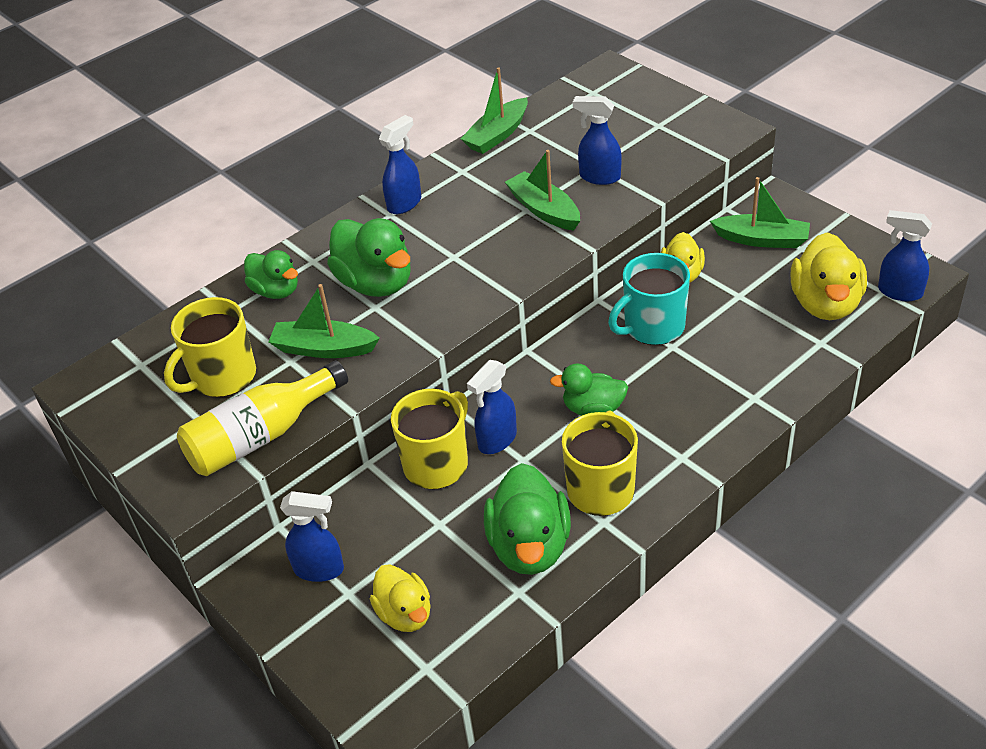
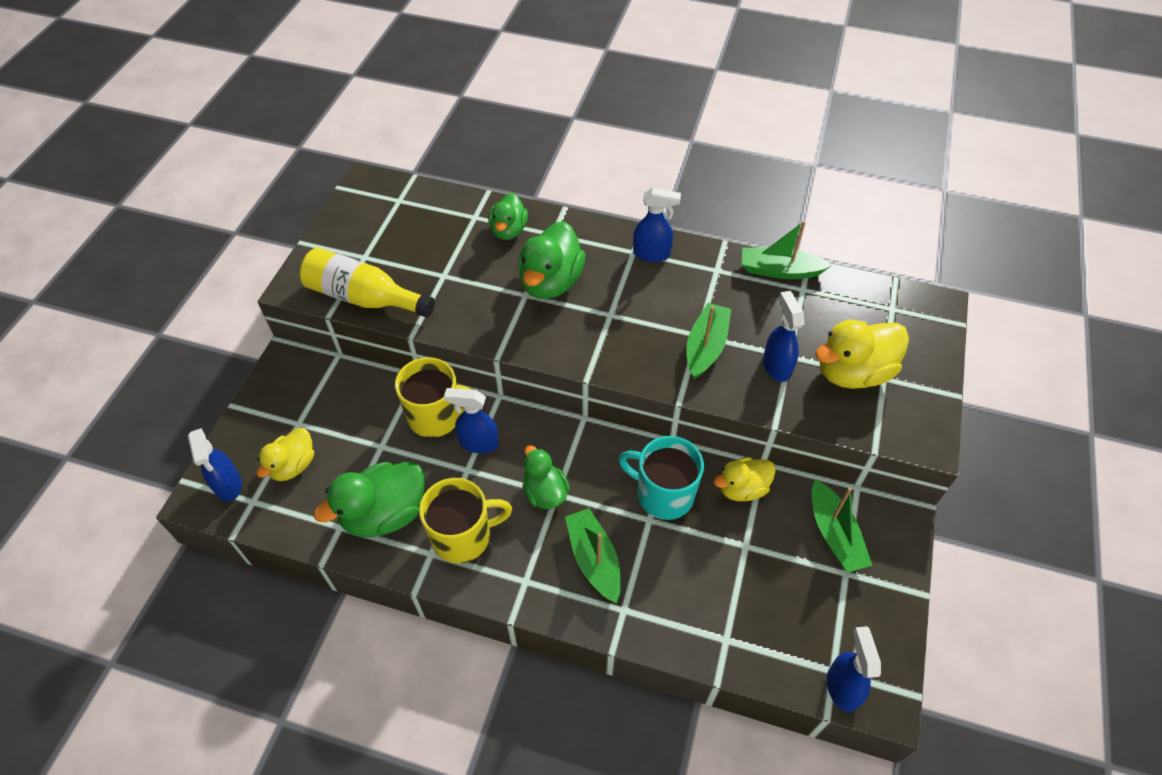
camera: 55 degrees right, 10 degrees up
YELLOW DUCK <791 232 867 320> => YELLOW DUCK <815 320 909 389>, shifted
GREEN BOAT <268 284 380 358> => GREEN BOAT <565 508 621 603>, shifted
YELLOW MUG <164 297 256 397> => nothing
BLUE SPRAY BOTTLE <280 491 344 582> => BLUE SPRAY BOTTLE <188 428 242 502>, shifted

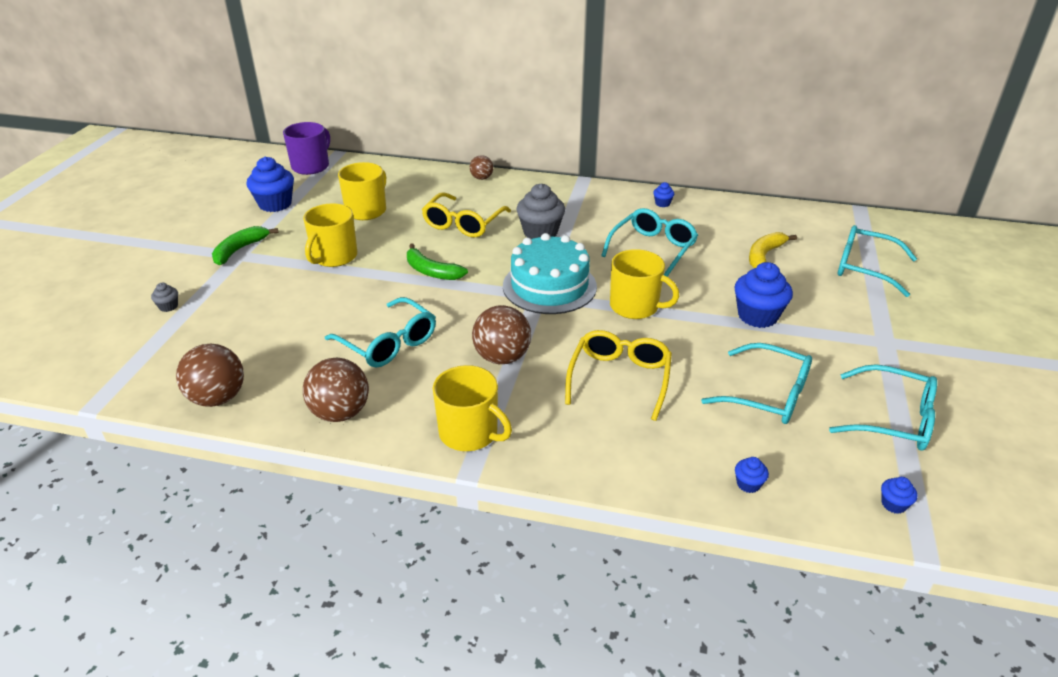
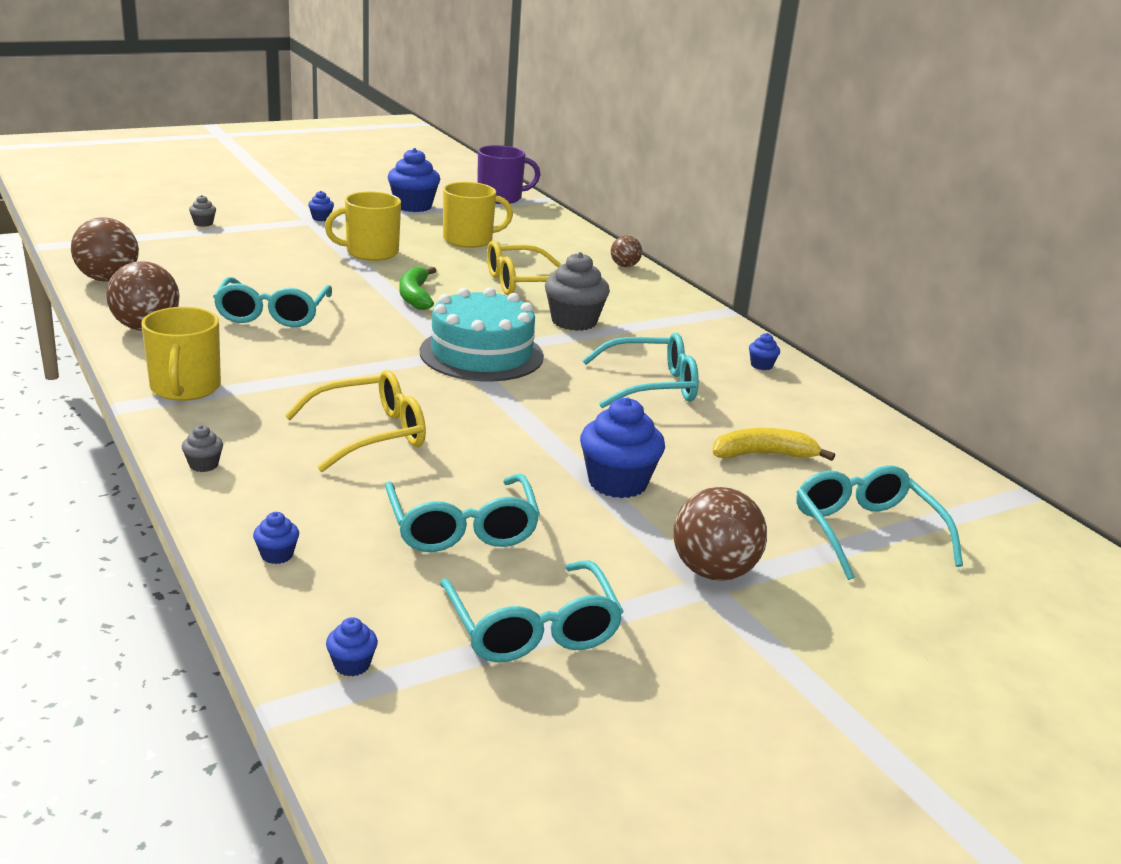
camera: 45 degrees right, 10 degrees down
GREEN BANANA <212 226 278 265> => BLUE CUPCAKE <308 191 334 221>
YELLOW MUG <610 249 679 319> => nothing
BROWN BALL <472 305 531 364> => BROWN BALL <673 487 767 581>, shifted
nothing => GREY CUPCAKE <182 425 223 472>

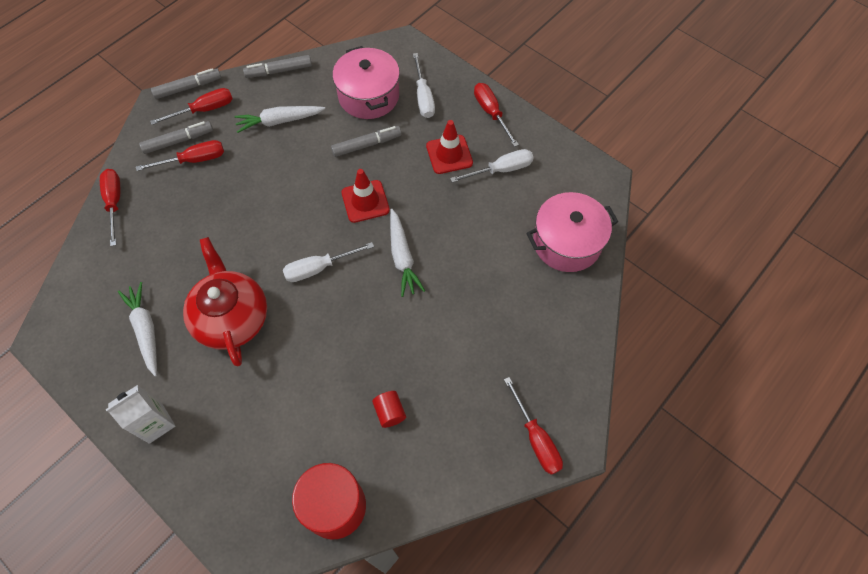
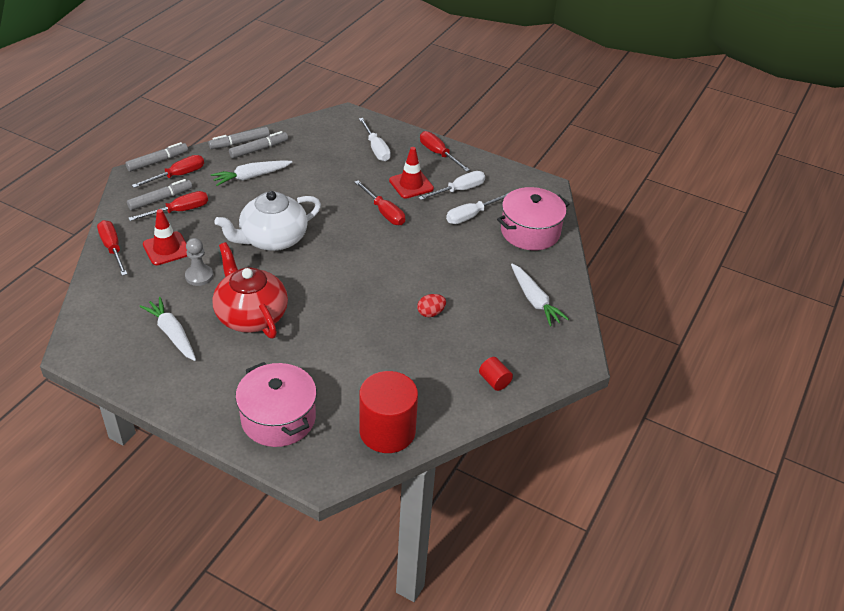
camera: 15 degrees left, 20 degrees down
PINK POT <333 46 400 119> => PINK POT <235 362 317 447>, shifted
GREY MARKER <331 126 402 157> => GREY MARKER <229 131 288 158>, shifted
RED TRAFFIC CONE <341 169 390 223> => RED TRAFFIC CONE <143 209 188 265>, shifted
WHITE CARROT <390 209 425 297> => WHITE CARROT <511 264 569 326>, shifted
WHITE SCREWDRIVER <283 242 374 282> => WHITE SCREWDRIVER <446 192 510 224>, shifted
RED SCREWDRIVER <504 377 563 475> => RED SCREWDRIVER <354 181 405 225>, shifted
WHITE CARTON <105 385 175 444> => nothing
RED CYLINDER <372 391 406 428> => RED CYLINDER <479 357 513 391>, shifted
nothing => WHITE TEAPOT <214 191 321 251>
nothing => GREY PAWN <185 238 213 286>
nothing => RED EGG <417 294 446 317>

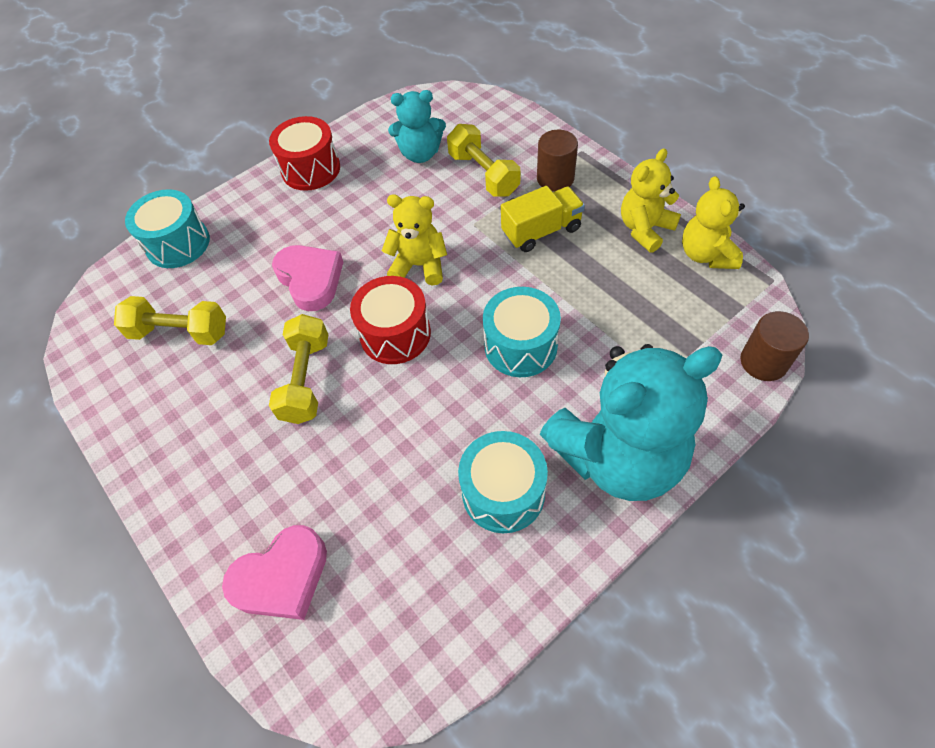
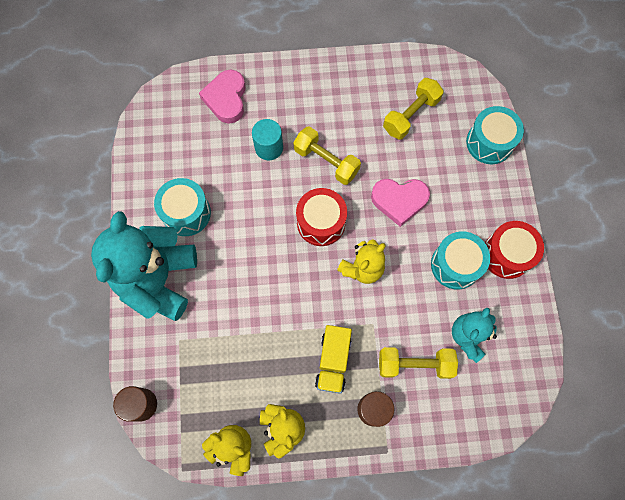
camera: 120 degrees right, 15 degrees up
TURQUOISE DRUM <483 287 561 377> => TURQUOISE DRUM <431 231 490 290>, shifted
nothing => TURQUOISE CYLINDER <252 119 283 160>

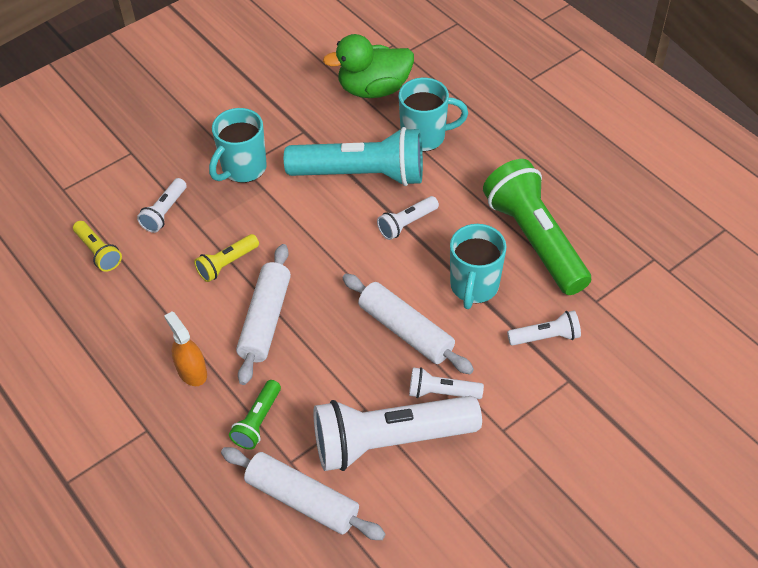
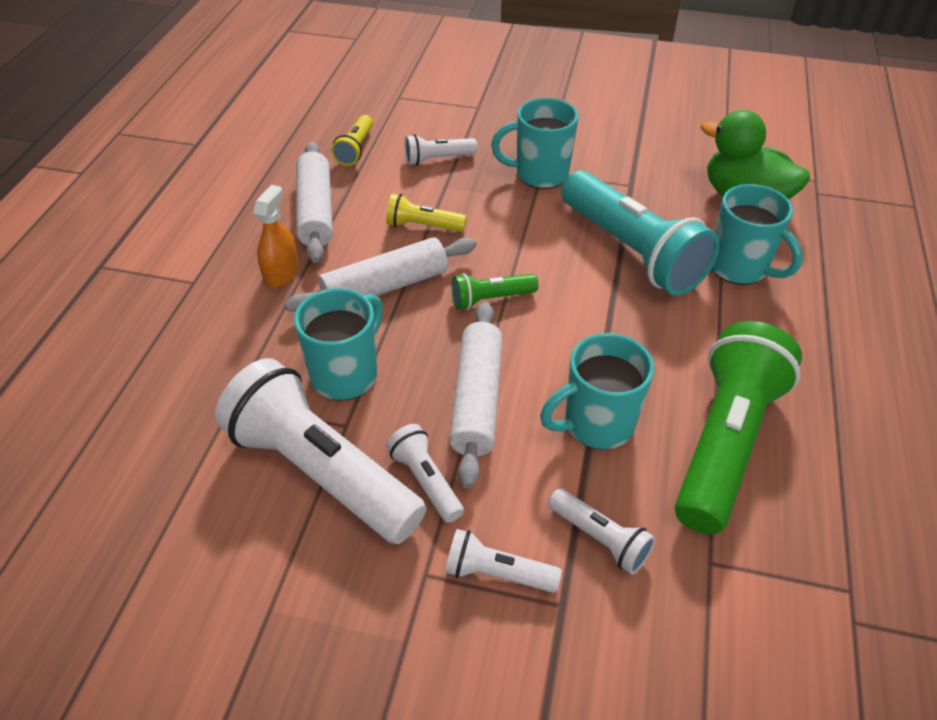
camera: 50 degrees right, 5 degrees down
WHITE FLASHLIGHT <377 196 439 240> => WHITE FLASHLIGHT <445 529 562 593>, shifted
GREEN FLASHLIGHT <229 380 281 450> => GREEN FLASHLIGHT <451 273 539 310>, shifted
WHITE ROLLING PIN <221 447 385 540> => WHITE ROLLING PIN <296 142 333 263>, shifted
nothing => TURQUOISE MUG <294 288 383 401>

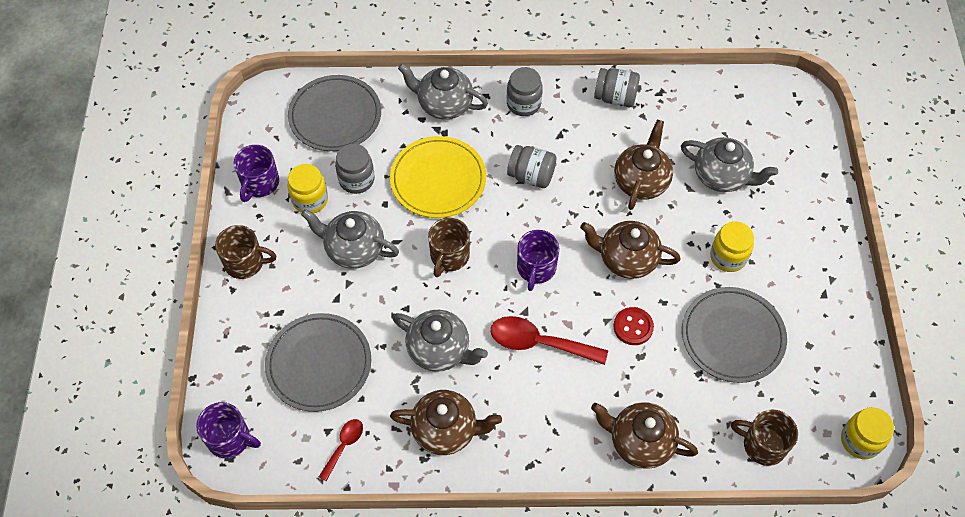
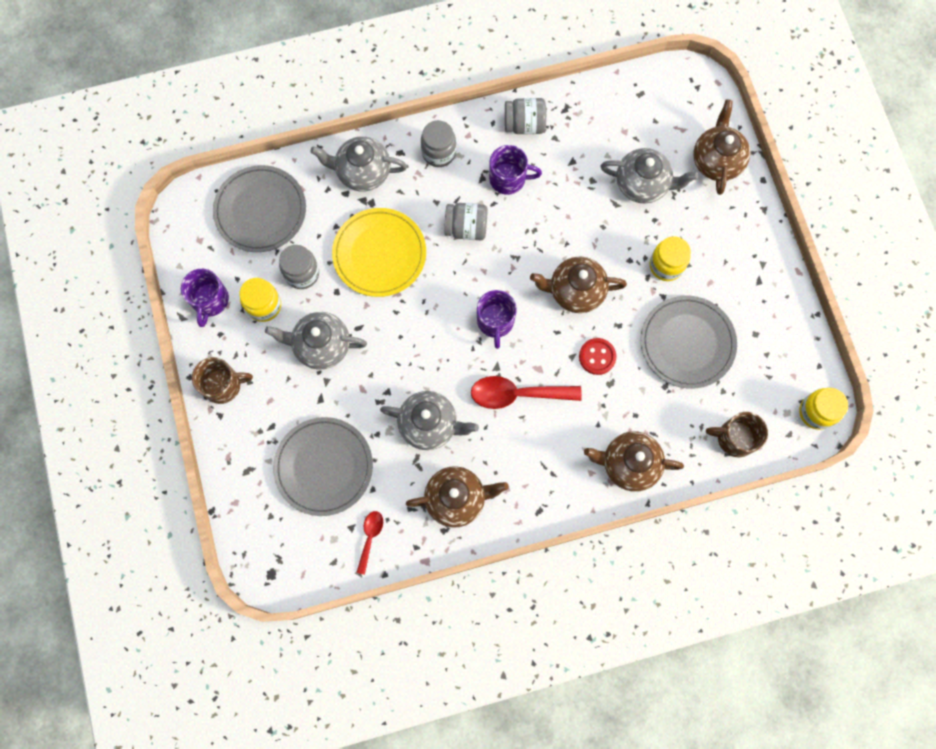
camera: 15 degrees left, 15 degrees up
BROWN TEAPOT <614 119 673 210> => BROWN TEAPOT <693 99 750 195>, shifted
BROWN MUG <428 218 470 277> => nothing
PURPLE MUG <196 402 261 458> => PURPLE MUG <489 145 542 195>, shifted

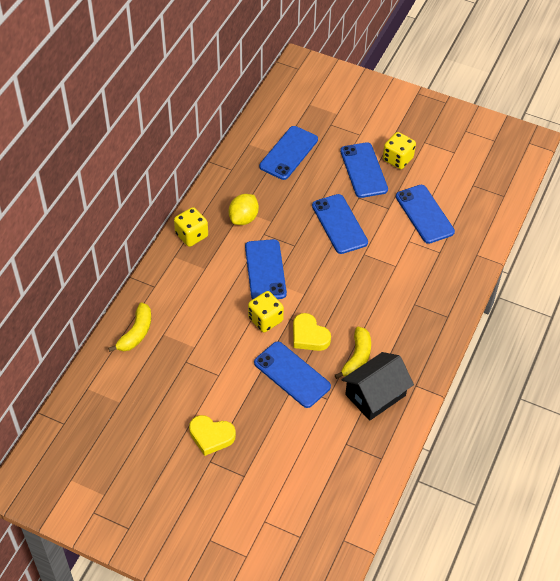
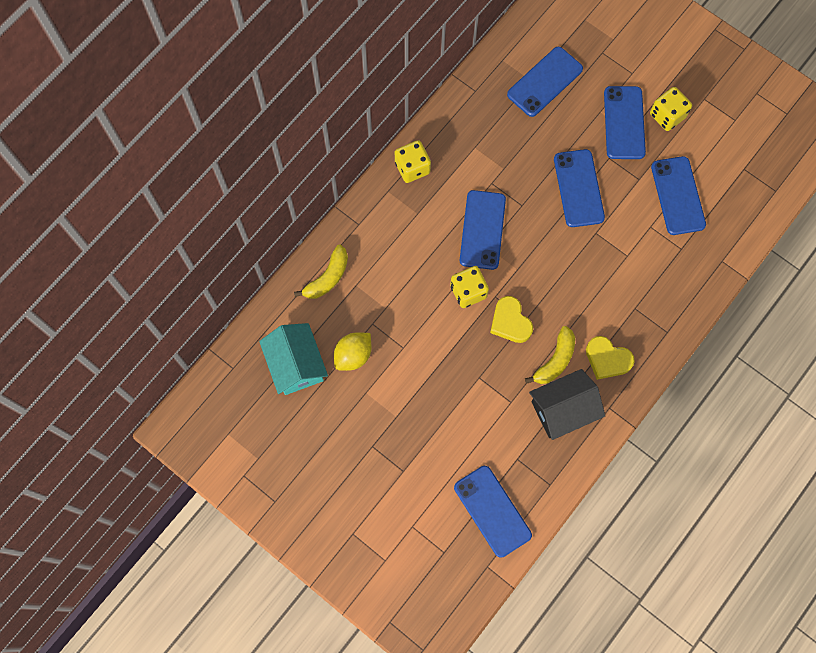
camera: 15 degrees right, 20 degrees up
YELLOW LEMON <229 194 259 225> => YELLOW LEMON <334 332 371 371>, shifted
BLUE PHONE <254 341 331 408> => BLUE PHONE <454 466 532 558>, shifted
YELLOW HEART <189 415 236 456> => YELLOW HEART <586 336 635 380>, shifted
nothing => TURQUOISE HOUSE <259 323 328 395>

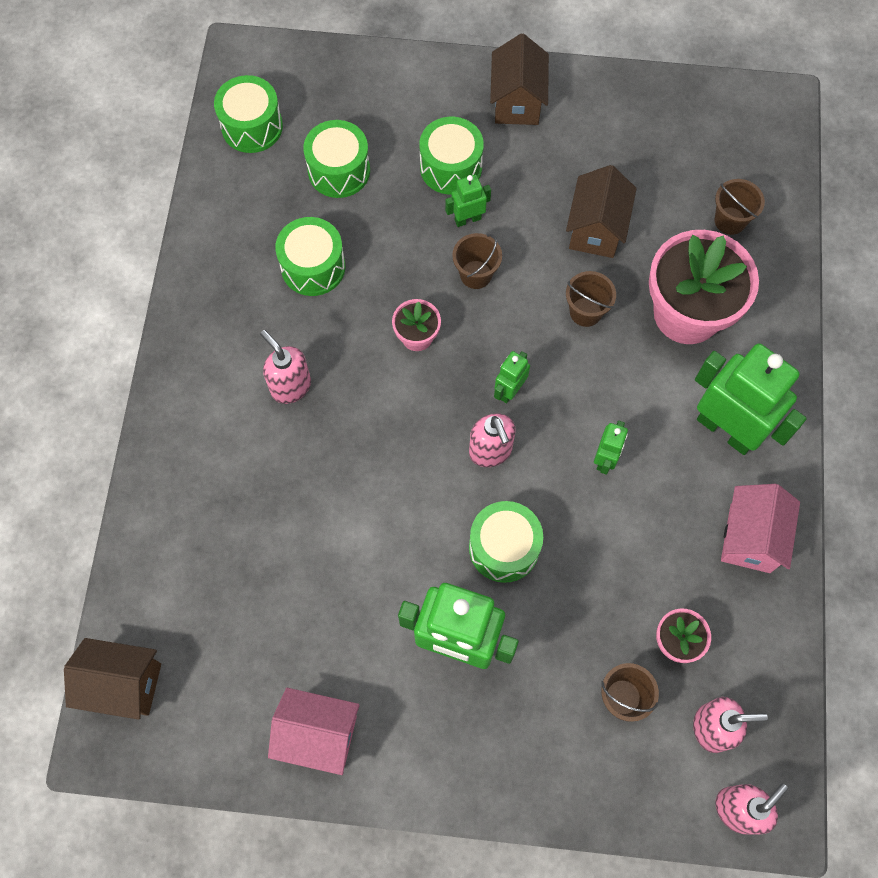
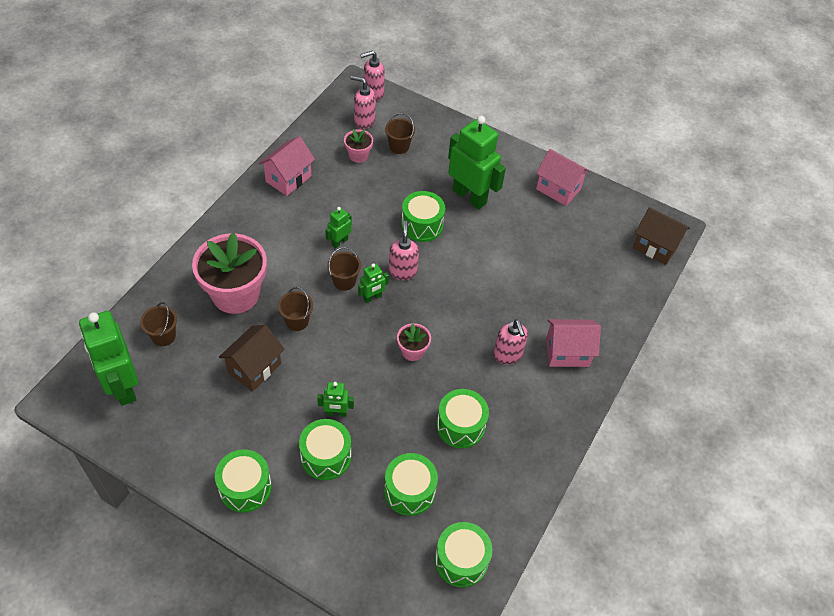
camera: 160 degrees left, 15 degrees down
BROWN HOUSE <490 33 549 125> => GREEN DRUM <215 449 272 513>
BROWN BUCKET <452 233 502 289> => BROWN BUCKET <327 247 361 291>, shifted
GREEN ROBOT <695 343 807 455> => GREEN ROBOT <79 311 139 406>, shifted
nothing => PINK HOUSE <546 319 601 367>

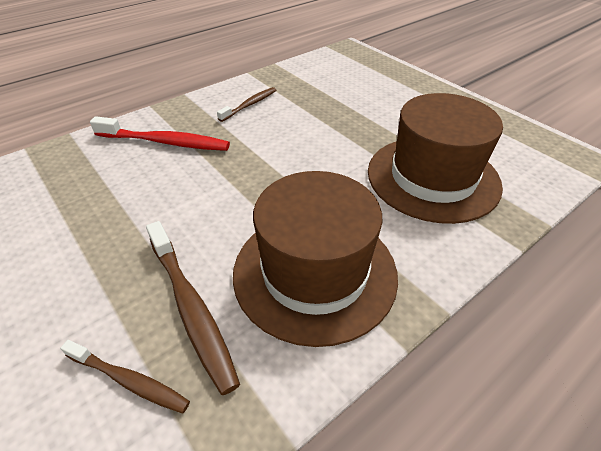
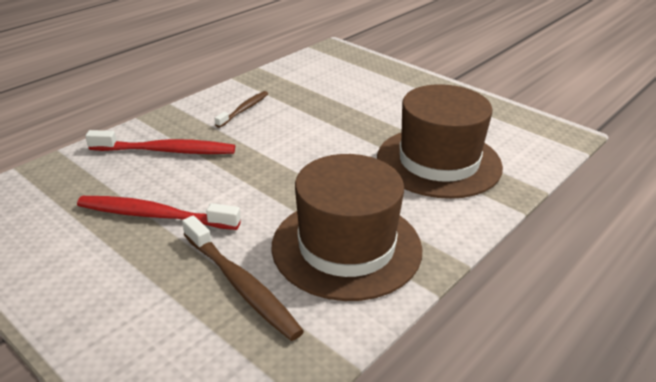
camera: 10 degrees left, 10 degrees down
BROWN TOOTHBRUSH <60 340 190 414> => nothing
nothing => RED TOOTHBRUSH <77 196 241 230>

